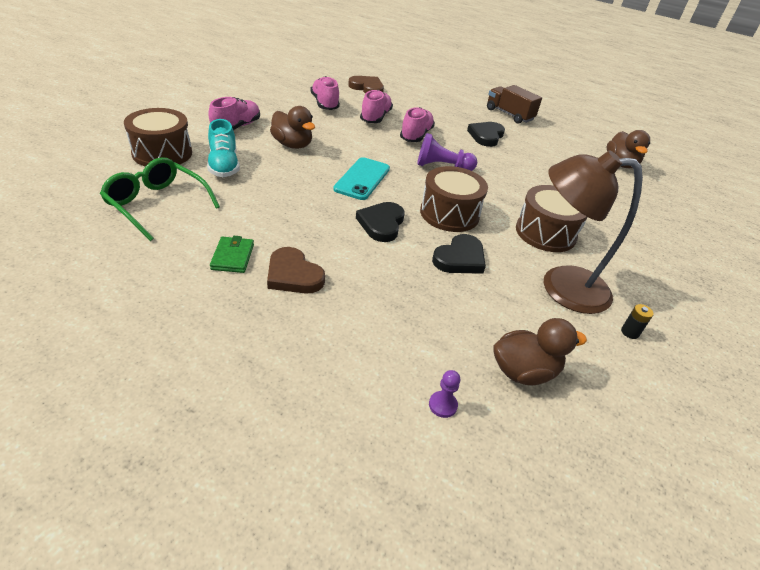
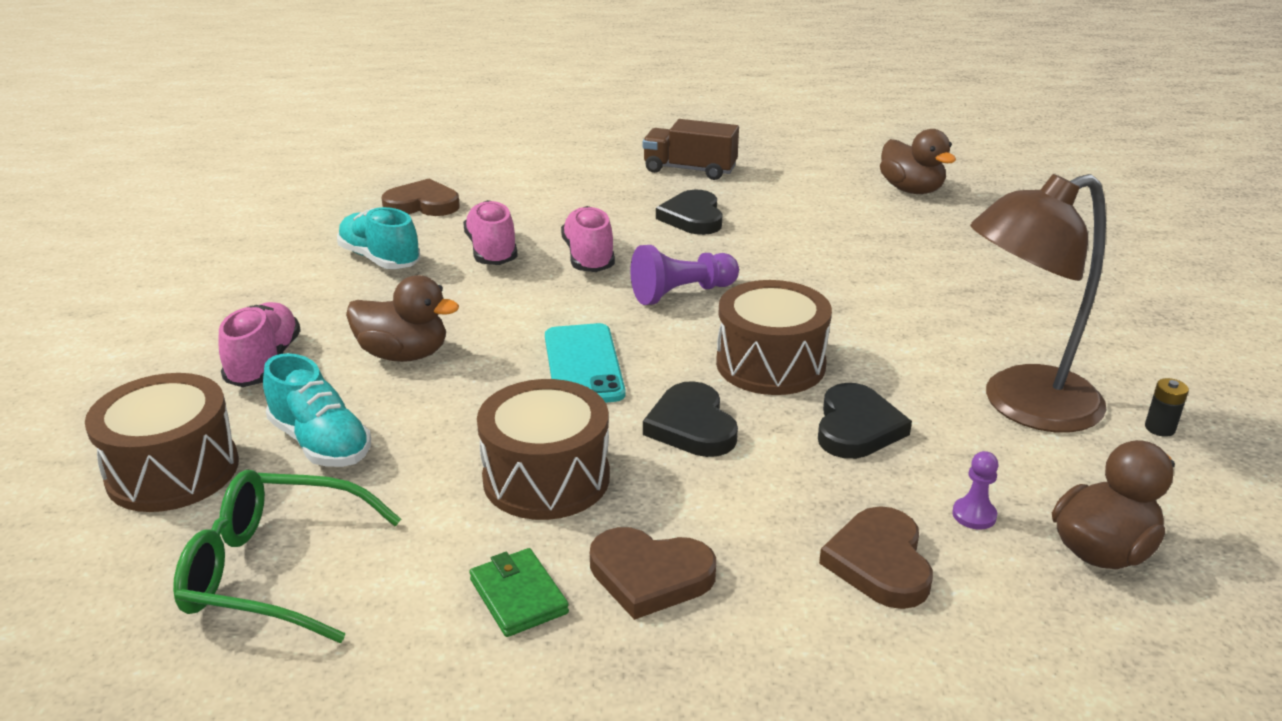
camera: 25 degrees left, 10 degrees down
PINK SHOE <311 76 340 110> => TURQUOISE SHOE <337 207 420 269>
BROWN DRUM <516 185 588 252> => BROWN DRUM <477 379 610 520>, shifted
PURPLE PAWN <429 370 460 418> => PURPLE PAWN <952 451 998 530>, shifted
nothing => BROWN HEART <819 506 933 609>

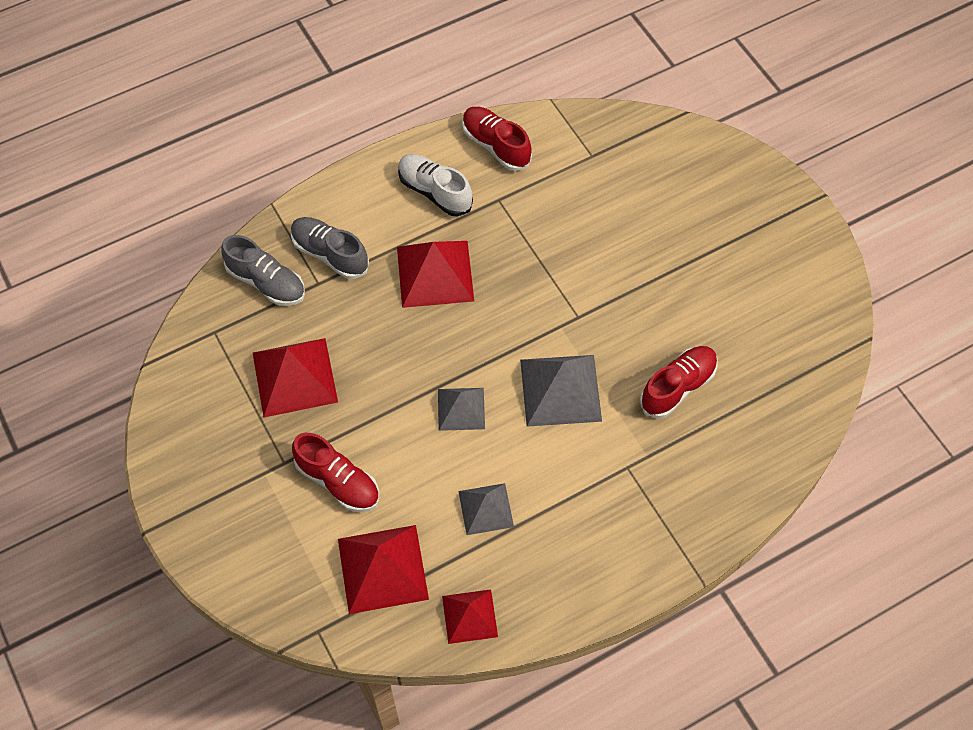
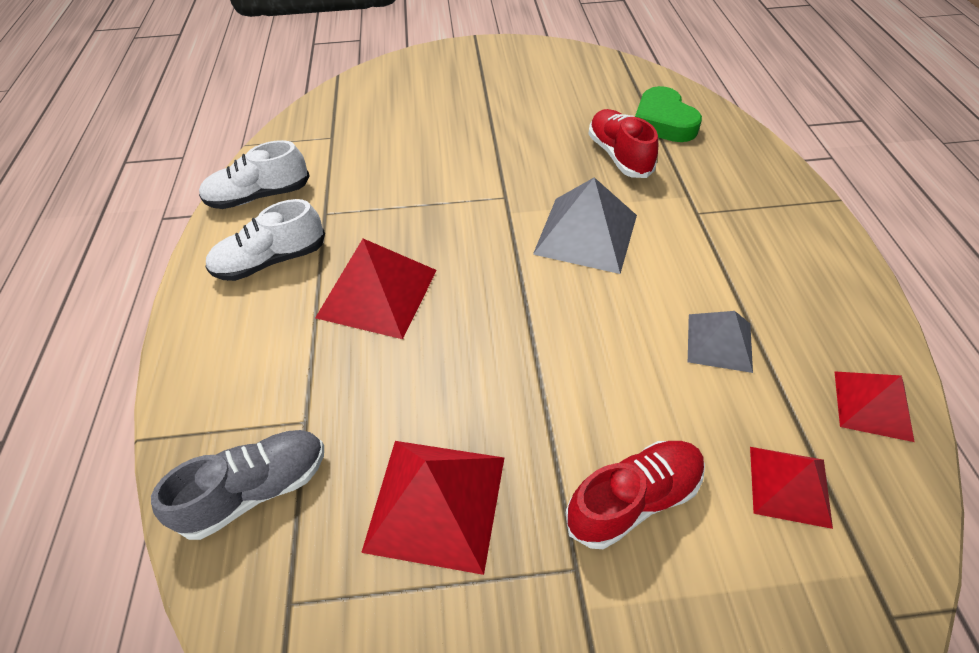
camera: 65 degrees left, 10 degrees down
RED SHOE <462 107 532 171> => WHITE SHOE <199 140 310 209>
GREY SHOE <291 217 369 279> => nothing
GREY PYRAMID <438 388 485 431> => nothing
RED PYRAMID <338 525 429 614> => RED PYRAMID <750 447 833 529>, x0.61
nothing => GREEN HEART <635 86 702 142>

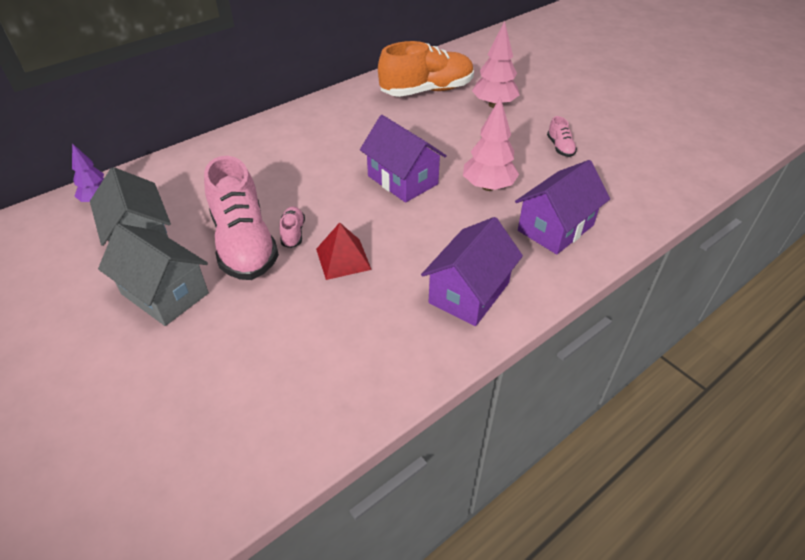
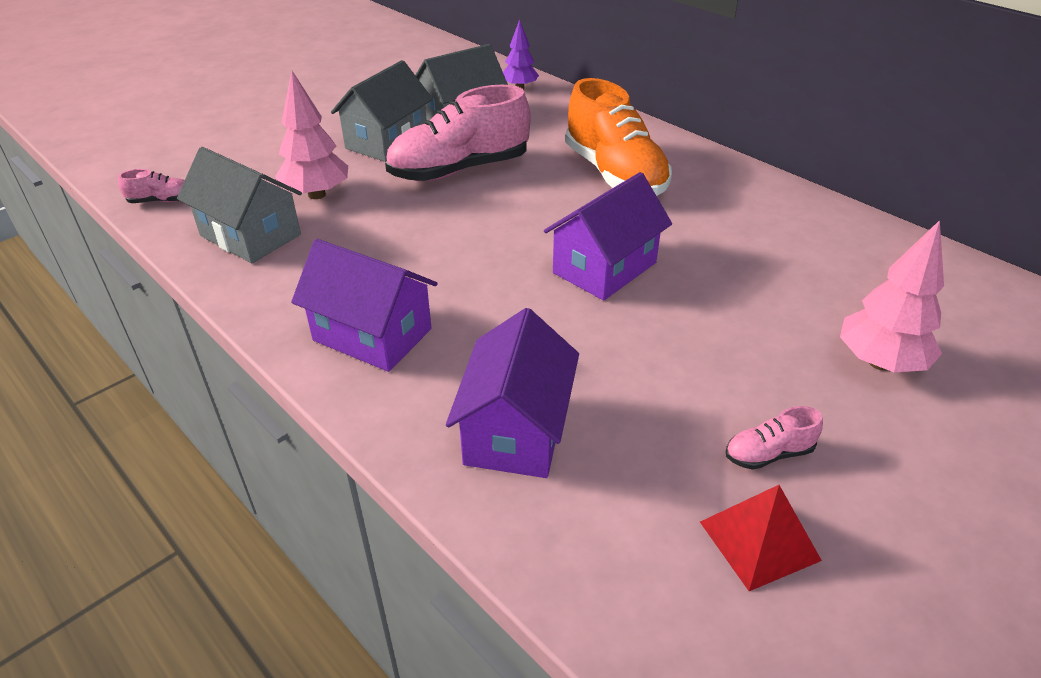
camera: 85 degrees right, 5 degrees down
ORANGE SHOE <378 41 474 97> => ORANGE SHOE <565 78 672 196>, shifted
PINK TREE <463 97 519 191> => PINK TREE <275 71 348 199>, shifted
PURPLE HOUSE <515 160 610 255> => PURPLE HOUSE <446 308 579 478>, 60 degrees clockwise
PINK SHOE <279 206 305 248> => PINK SHOE <118 169 185 203>, shifted
RED PYRAMID <316 223 372 280> => RED PYRAMID <700 485 822 591>, shifted
nothing => GREY HOUSE <177 147 302 263>

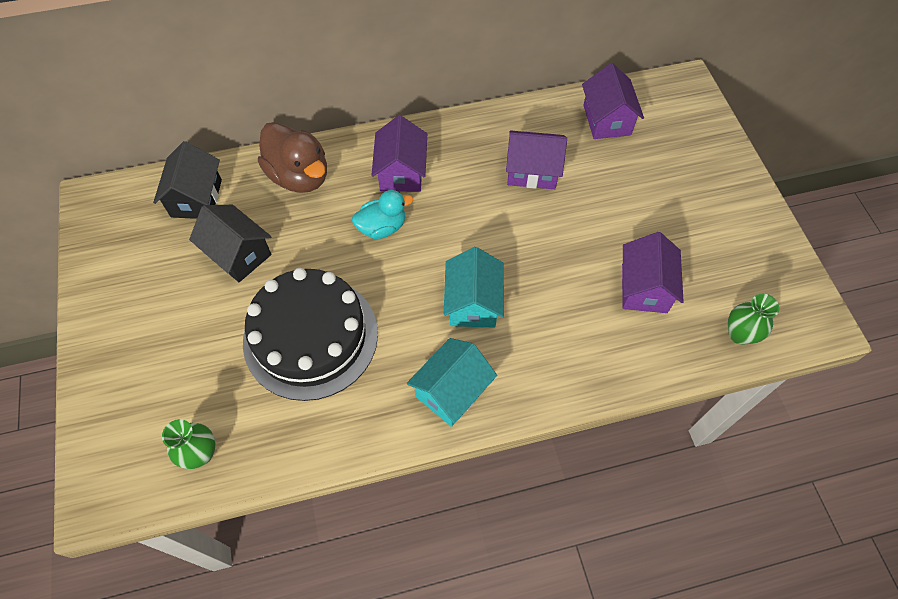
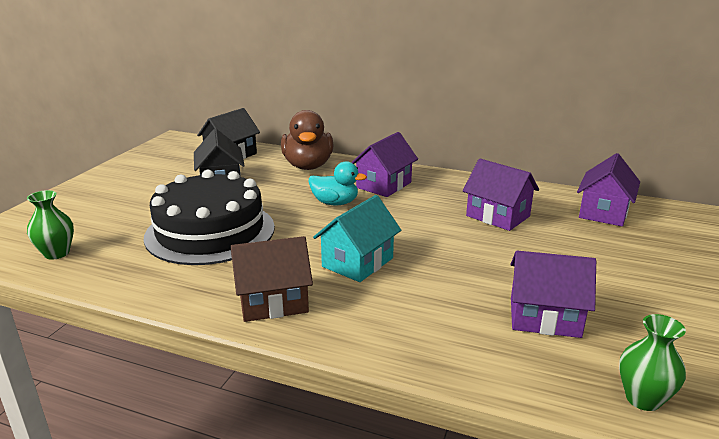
camera: 35 degrees right, 35 degrees down
PURPLE HOUSE <622 232 684 313> => PURPLE HOUSE <510 251 596 338>, 60 degrees clockwise
TURQUOISE HOUSE <407 338 497 427> => BROWN HOUSE <231 236 313 322>

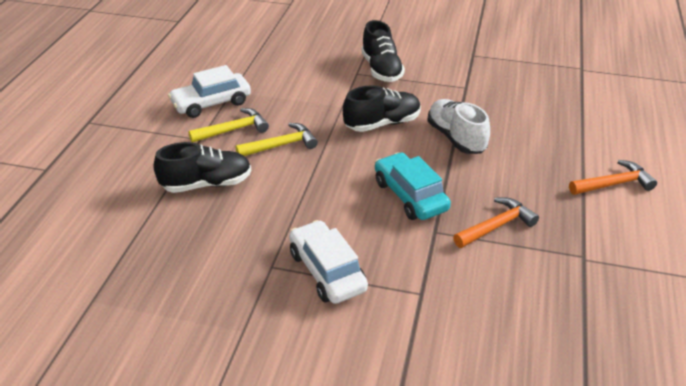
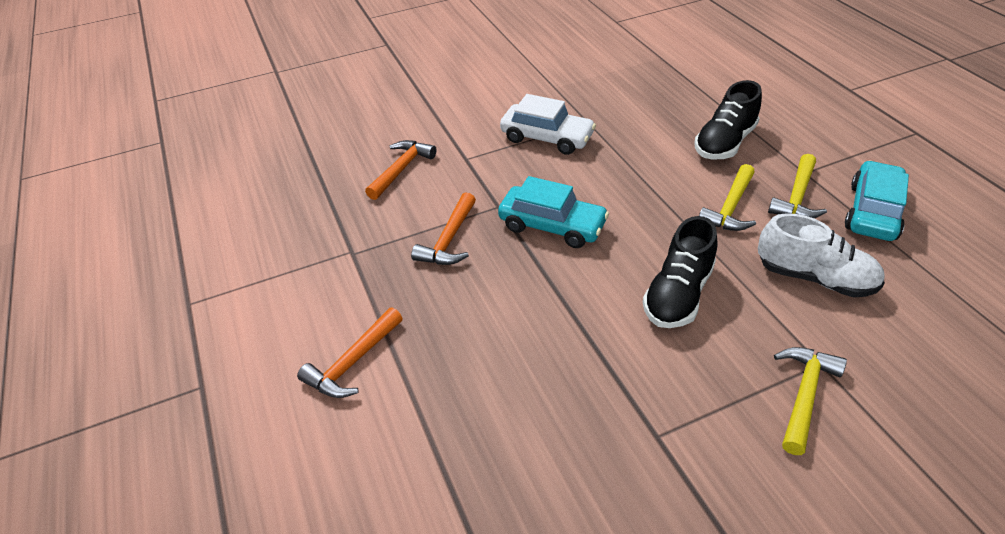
camera: 145 degrees right, 5 degrees up
BLACK SHOE <361 20 405 82> => YELLOW HAMMER <774 347 847 455>
WHITE CAR <168 65 251 118> => TURQUOISE CAR <845 160 909 241>
WHITE SHOE <427 99 490 154> => WHITE SHOE <758 213 885 297>, shifted
nothing => ORANGE HAMMER <365 140 437 200>

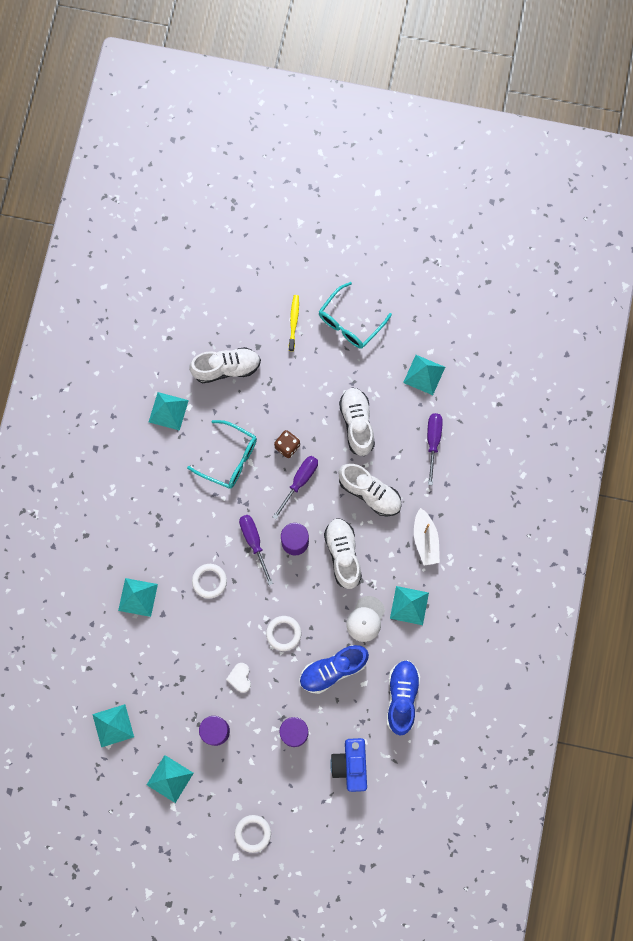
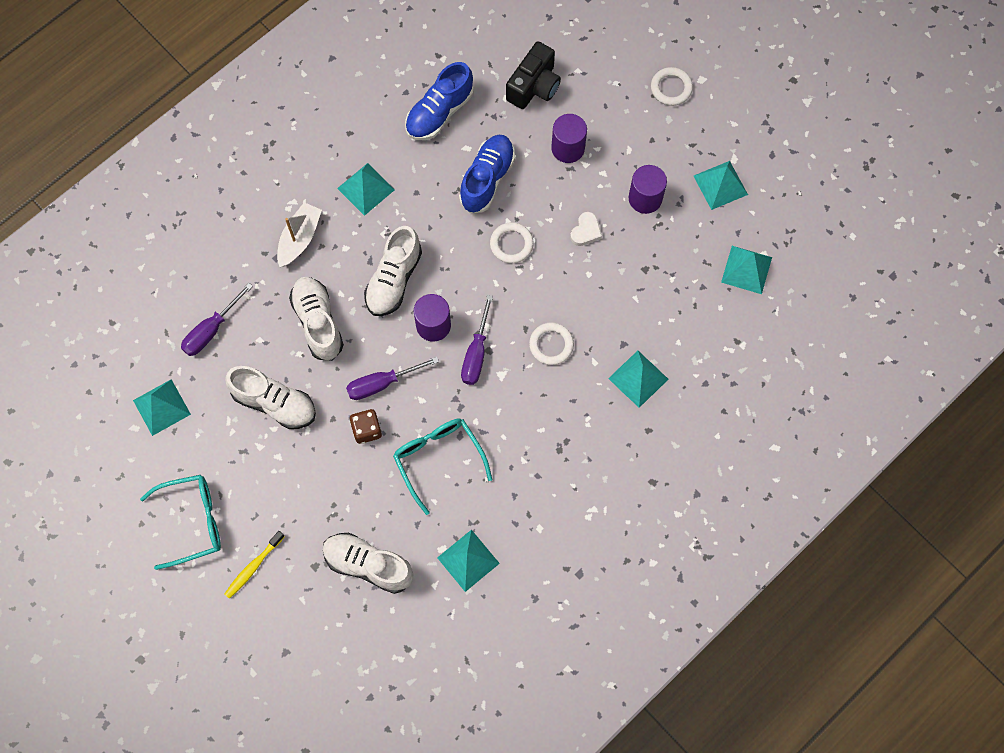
camera: 145 degrees left, 5 degrees down
WHITE SHOE <339 387 375 456> => WHITE SHOE <225 366 316 429>, 90 degrees counterclockwise
WHITE CAP <346 596 385 642> => nothing
BLUE SHOE <300 645 369 694> => BLUE SHOE <459 135 515 213>, 75 degrees counterclockwise
BLUE CAMERA <330 738 367 792> => BLACK CAMERA <506 41 561 109>

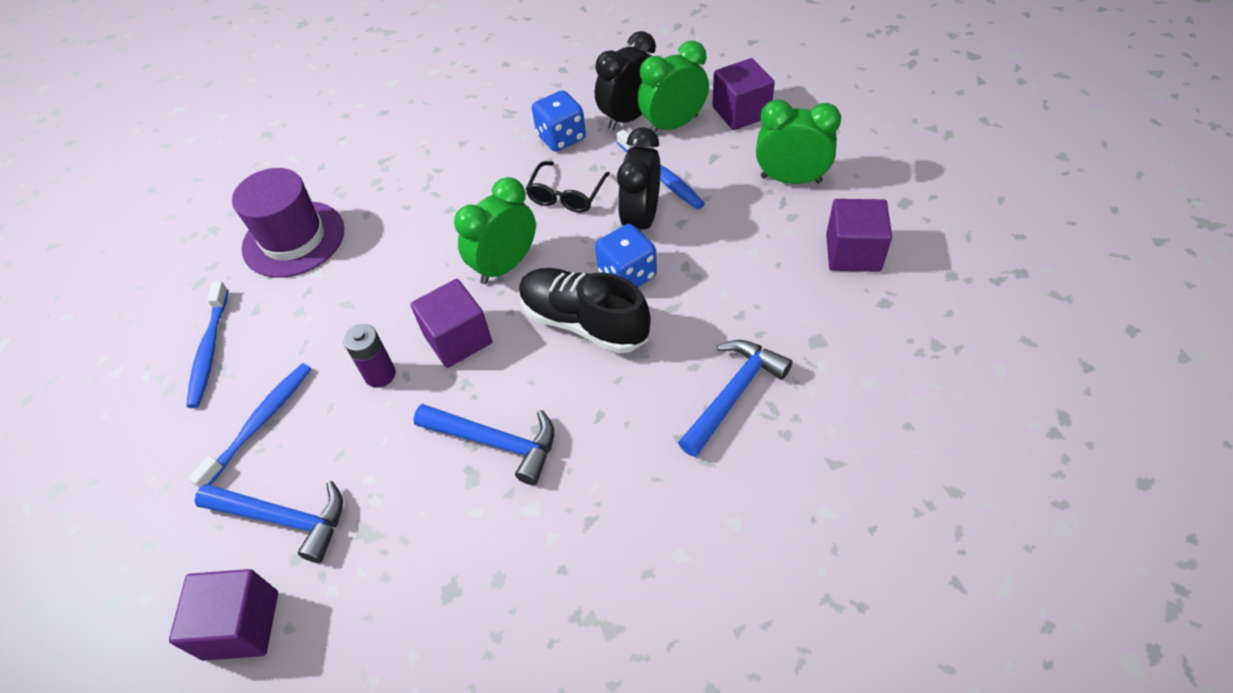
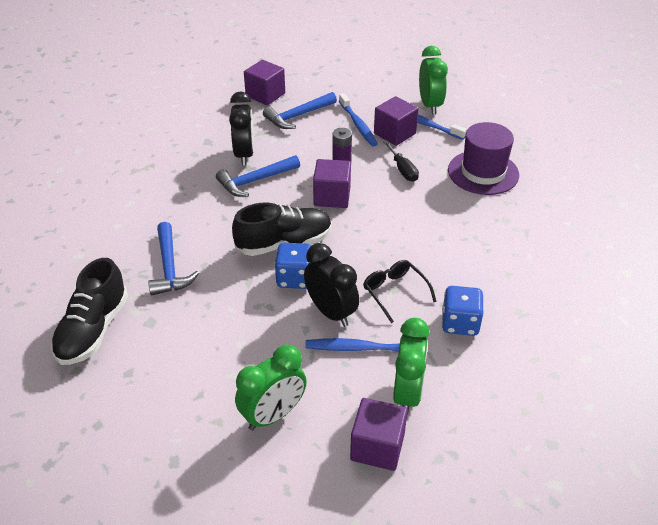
camera: 125 degrees right, 10 degrees down
BLACK CLOCK <595 31 656 130> => BLACK CLOCK <229 91 254 166>, shifted
GREEN CLOCK <454 177 536 284> => GREEN CLOCK <419 46 448 115>, shifted
PURPLE CUBE <826 199 892 272> => PURPLE CUBE <374 96 418 146>, shifted
nothing => BLACK SCREWDRIVER <383 141 419 182>
nothing => BLACK SHOE <51 258 128 365>

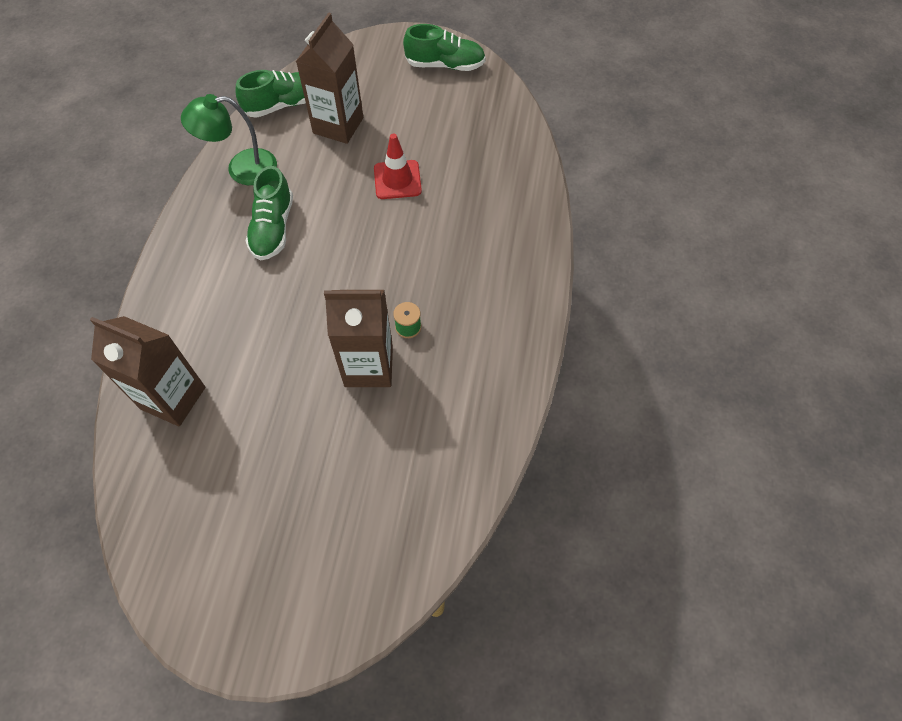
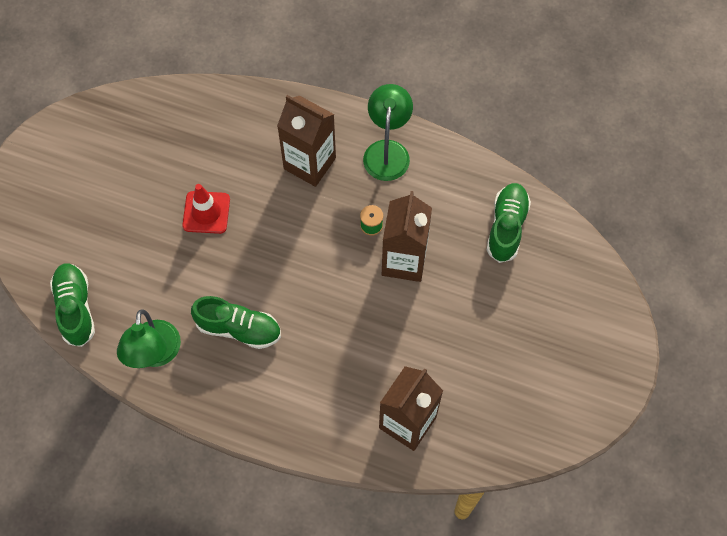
camera: 80 degrees left, 5 degrees up
BROWN CARTON <296 12 363 144> => BROWN CARTON <277 95 336 187>, shifted
GREEN SHOE <403 24 486 71> => GREEN SHOE <487 183 531 263>, shifted
nothing => GREEN LAMP <363 84 413 181>

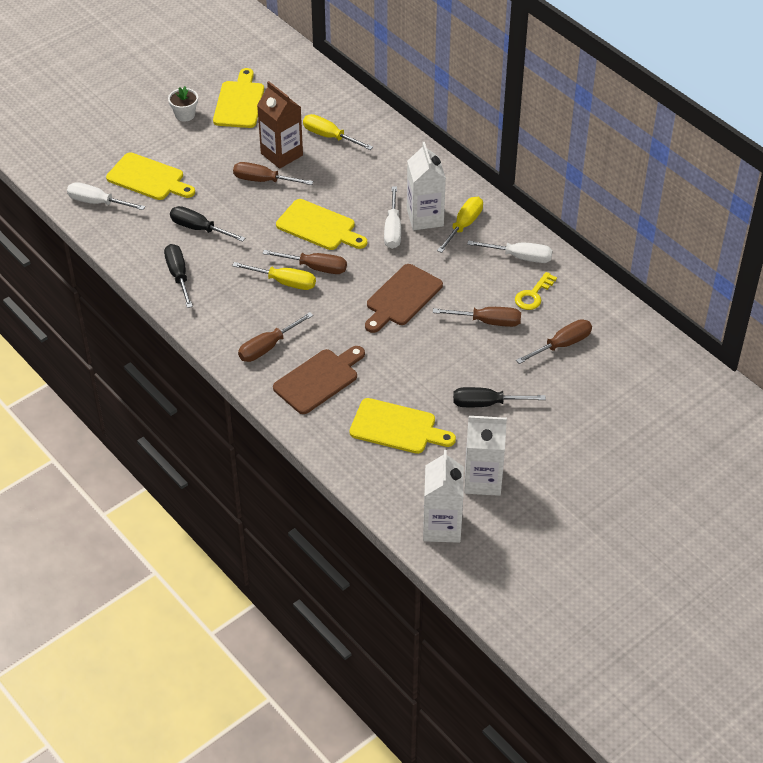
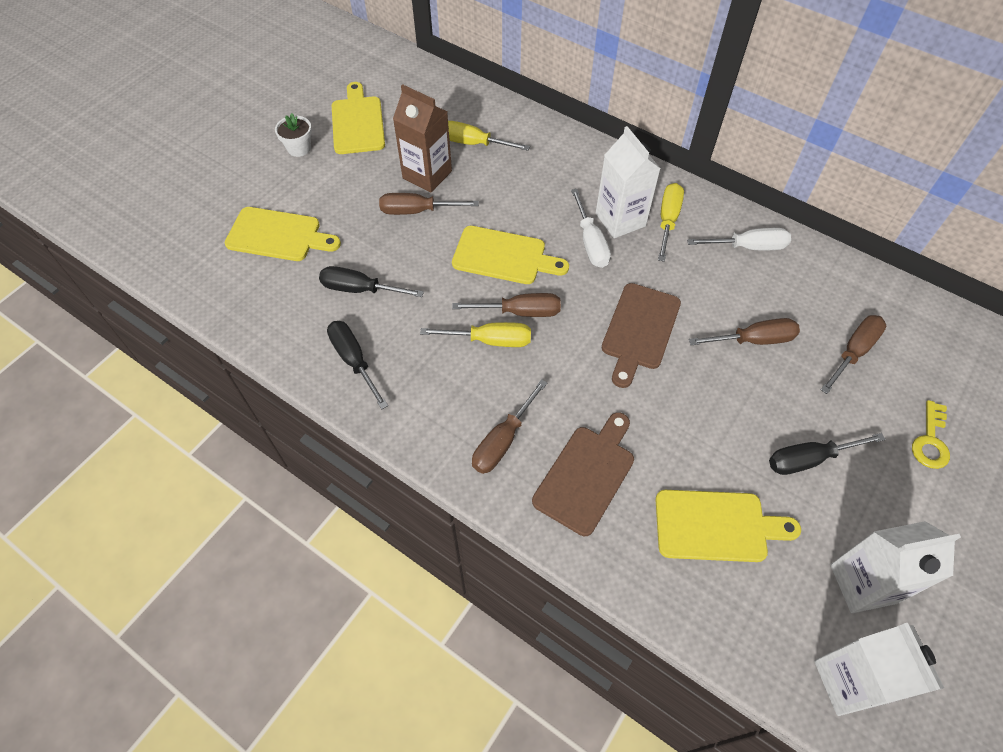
camera: 15 degrees left, 10 degrees up
WHITE SCREWDRIVER <67 182 145 210> => nothing
YELLOW KEY <515 272 557 310> => YELLOW KEY <912 400 950 469>, shifted

